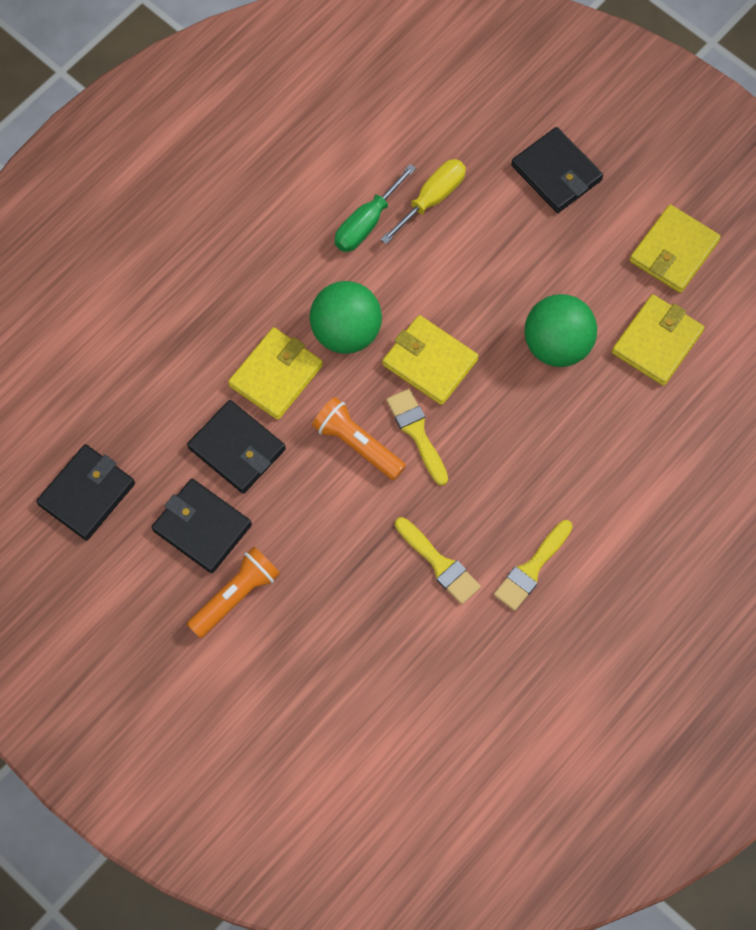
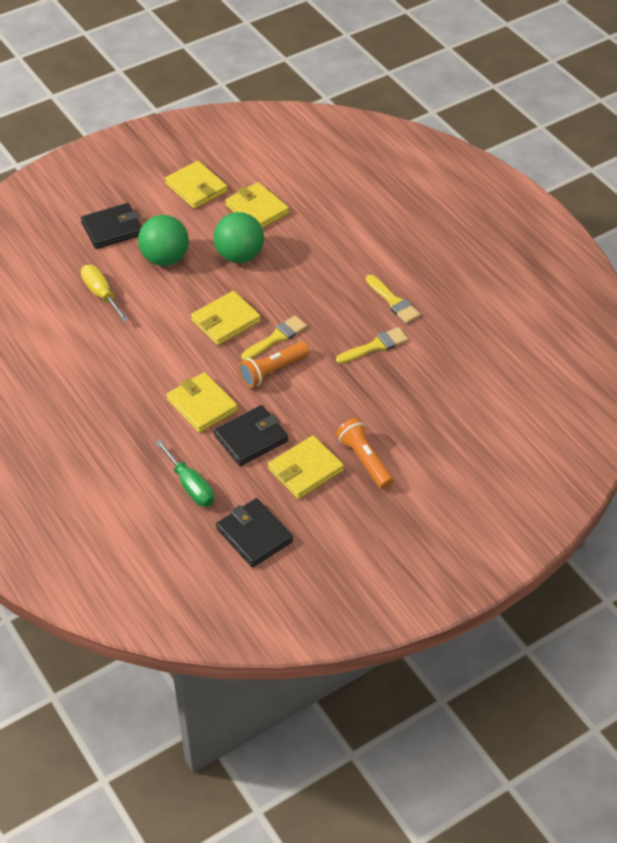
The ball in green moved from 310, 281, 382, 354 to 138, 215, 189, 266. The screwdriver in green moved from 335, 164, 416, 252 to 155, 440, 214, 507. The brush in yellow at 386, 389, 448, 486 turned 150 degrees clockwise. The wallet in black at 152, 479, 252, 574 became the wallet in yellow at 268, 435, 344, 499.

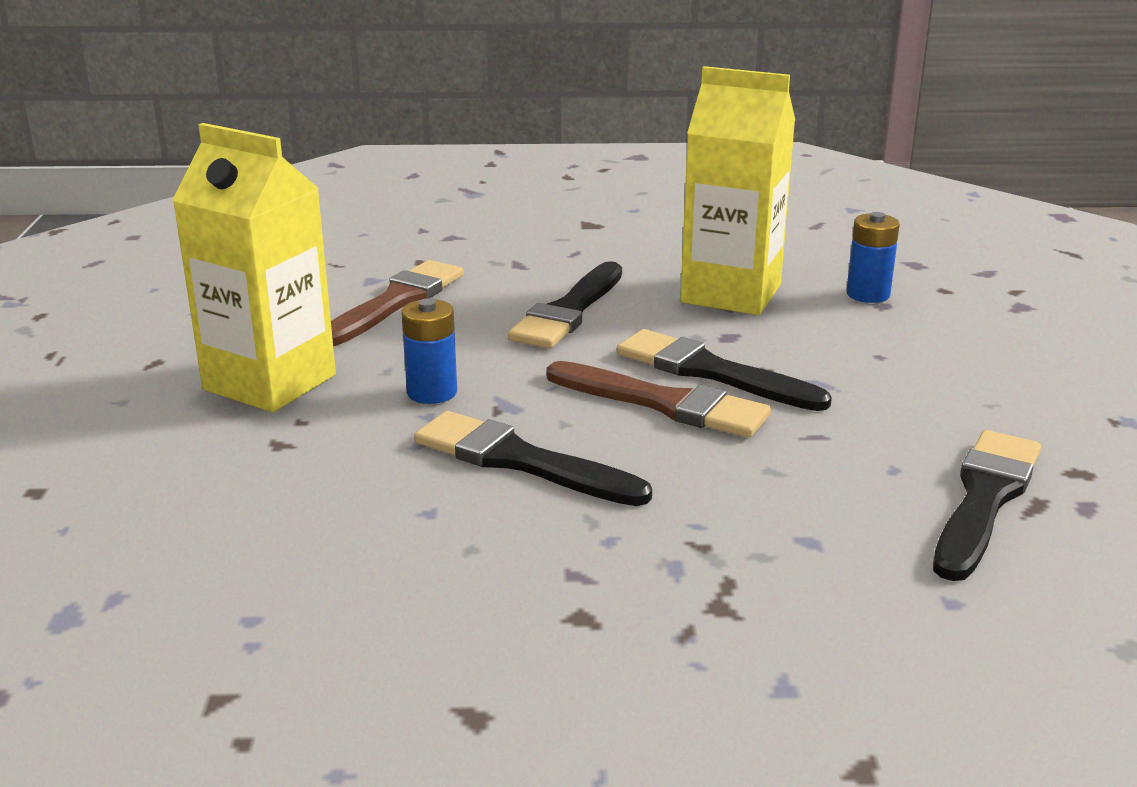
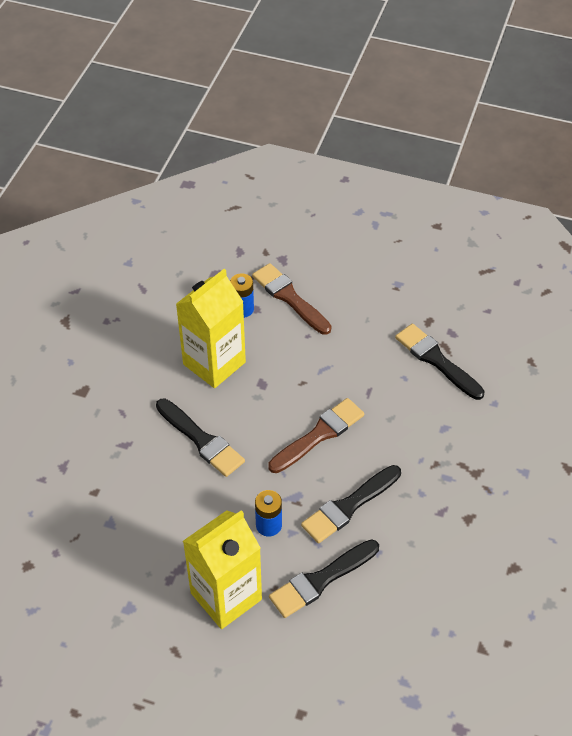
The brush in brown moved from 331, 260, 464, 346 to 252, 263, 331, 335. The brush in black moved from 617, 329, 832, 411 to 269, 539, 379, 618.

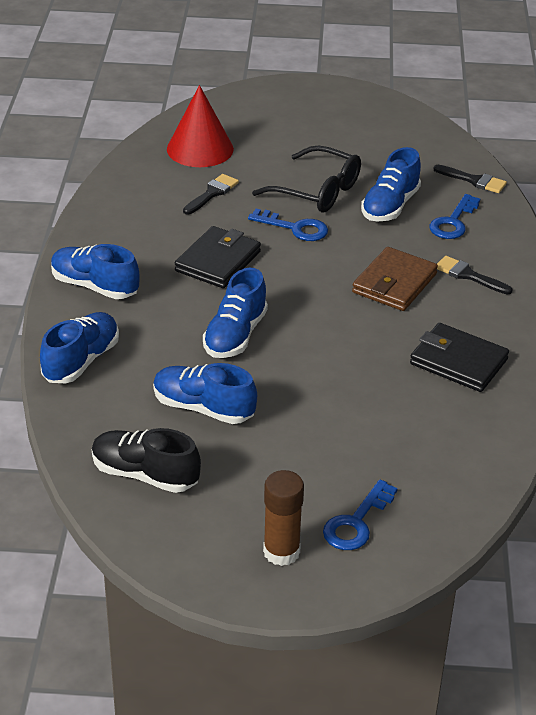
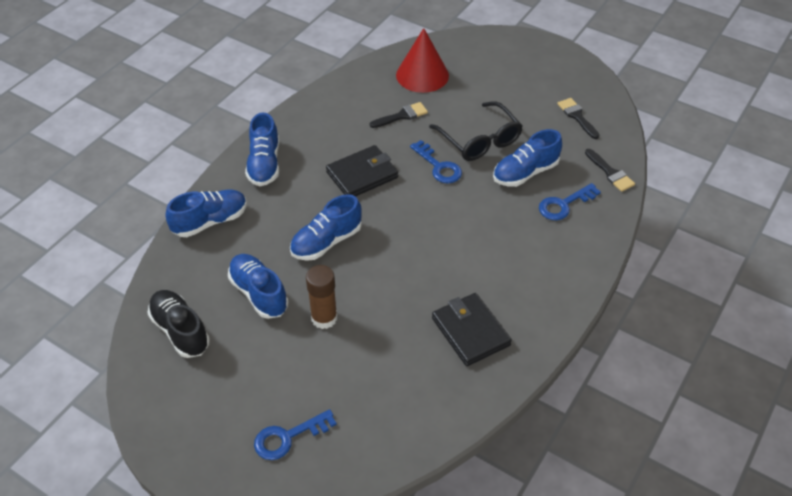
The shoe in blue at 51, 244, 140, 299 turned 150 degrees counterclockwise. The glue stick in brown moved from 263, 470, 304, 566 to 306, 265, 337, 329. The brush in black moved from 437, 256, 513, 295 to 557, 98, 599, 139. The wallet in brown at 352, 247, 438, 311 disappeared.

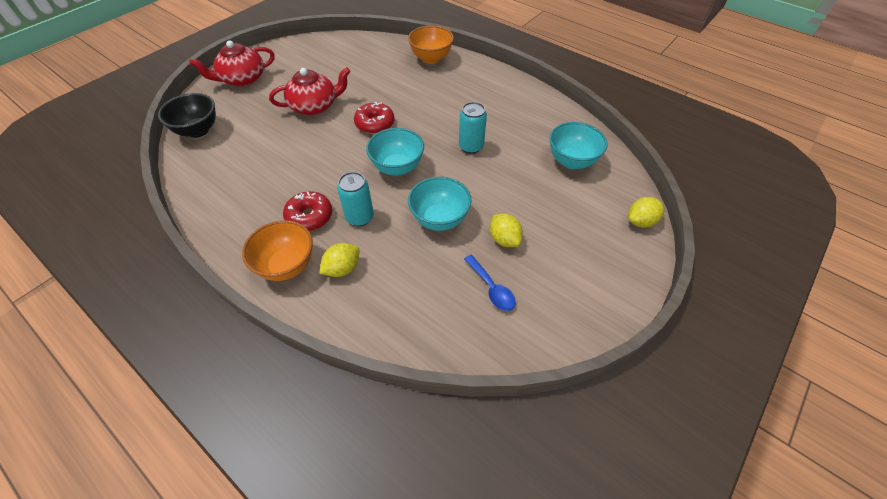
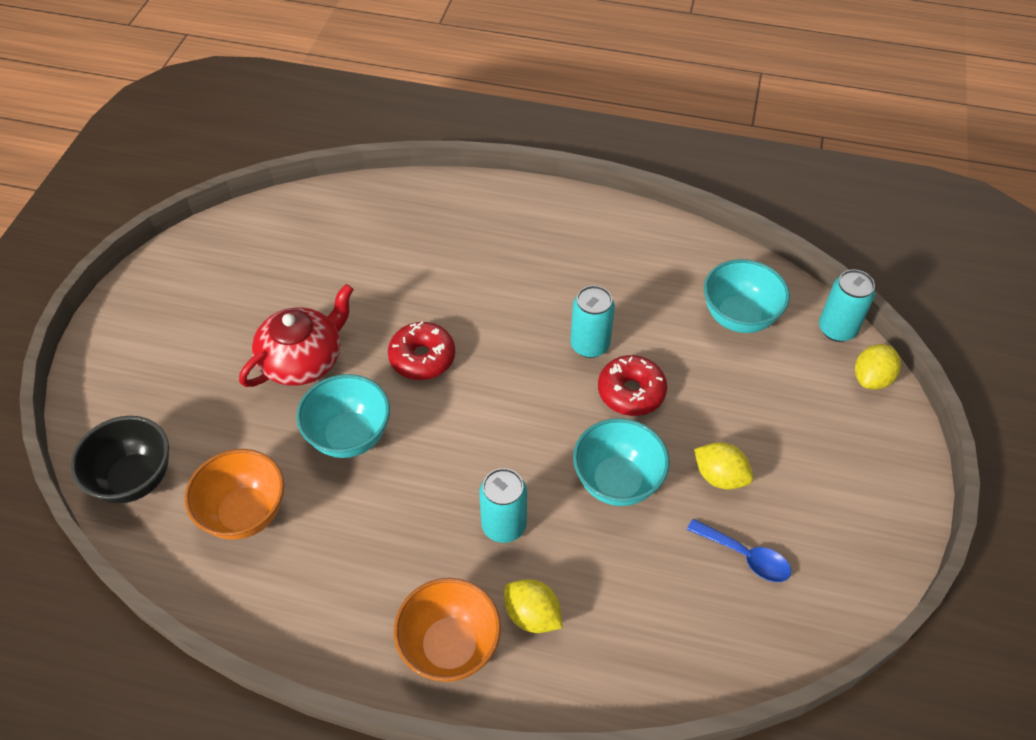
The bowl in orange moved from 408, 26, 454, 64 to 185, 449, 284, 539. The bowl in turquoise moved from 366, 128, 424, 176 to 296, 374, 390, 458. The lemon in yellow at 319, 243, 360, 277 turned 75 degrees counterclockwise. The donut in red moved from 283, 192, 332, 231 to 598, 355, 667, 416. The can in turquoise at 819, 269, 875, 342 appeared. The teapot in red at 189, 40, 275, 87 disappeared.

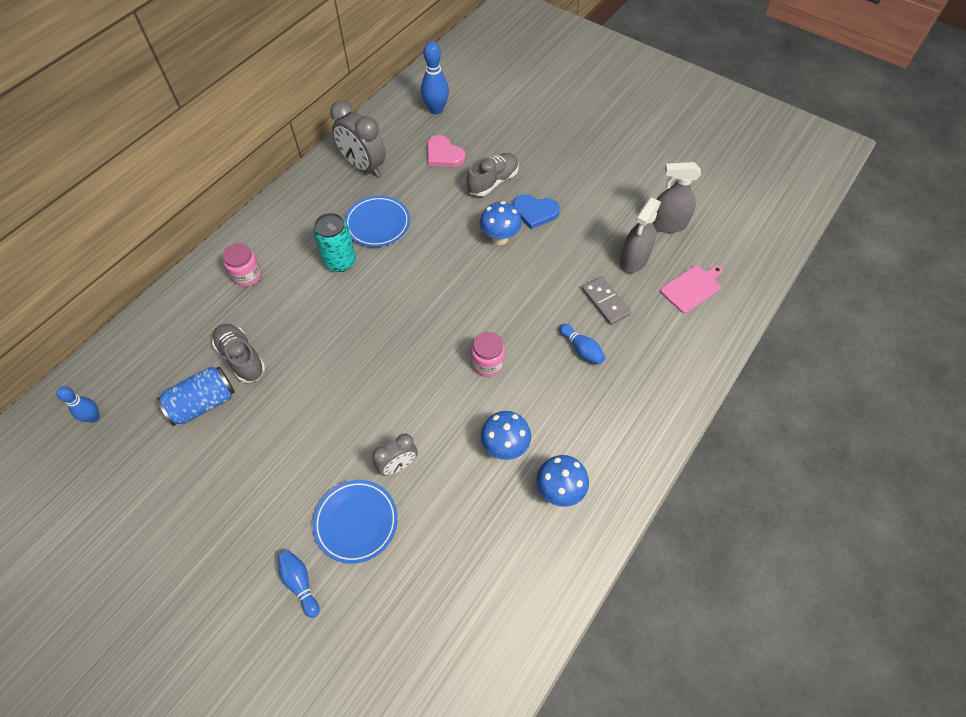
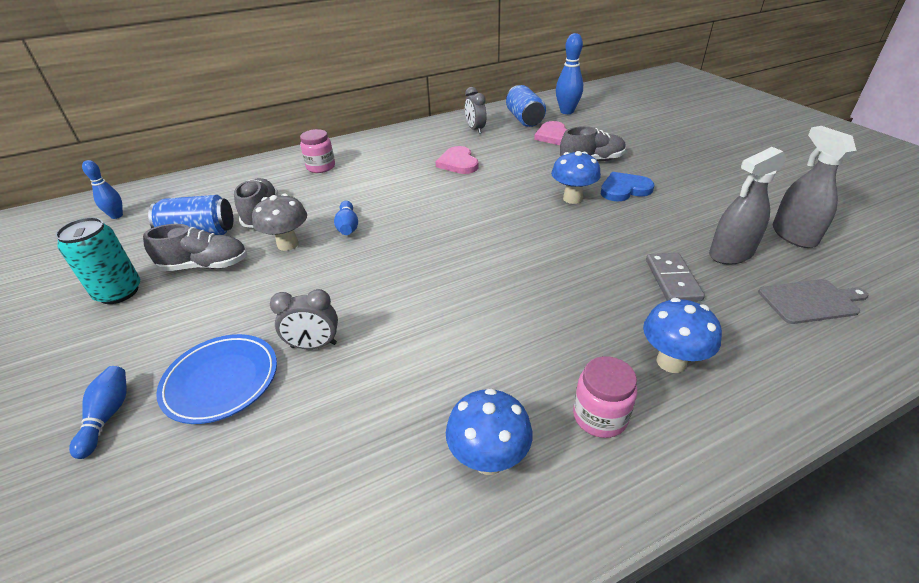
The can in turquoise moved from 313, 213, 356, 272 to 55, 217, 140, 304. The shoe in grey at 143, 224, 247, 271 appeared. The mushroom in grey at 252, 193, 307, 251 appeared. The bowling pin in blue moved from 559, 324, 606, 365 to 334, 201, 358, 235. The plate in blue at 344, 196, 410, 247 was replaced by the heart in pink at 436, 146, 479, 174. The clock in grey at 330, 101, 386, 177 changed to 0.59 times the size. The can in blue at 506, 85, 546, 127 appeared. The jar in pink moved from 471, 332, 505, 377 to 573, 356, 637, 438. The heart in blue at 513, 194, 560, 229 turned 120 degrees clockwise. The mushroom in blue moved from 481, 411, 531, 460 to 643, 298, 722, 373. The cutting board in pink at 660, 265, 723, 313 became the cutting board in grey at 758, 279, 869, 324. The spray bottle in grey at 653, 162, 701, 233 turned 45 degrees clockwise.

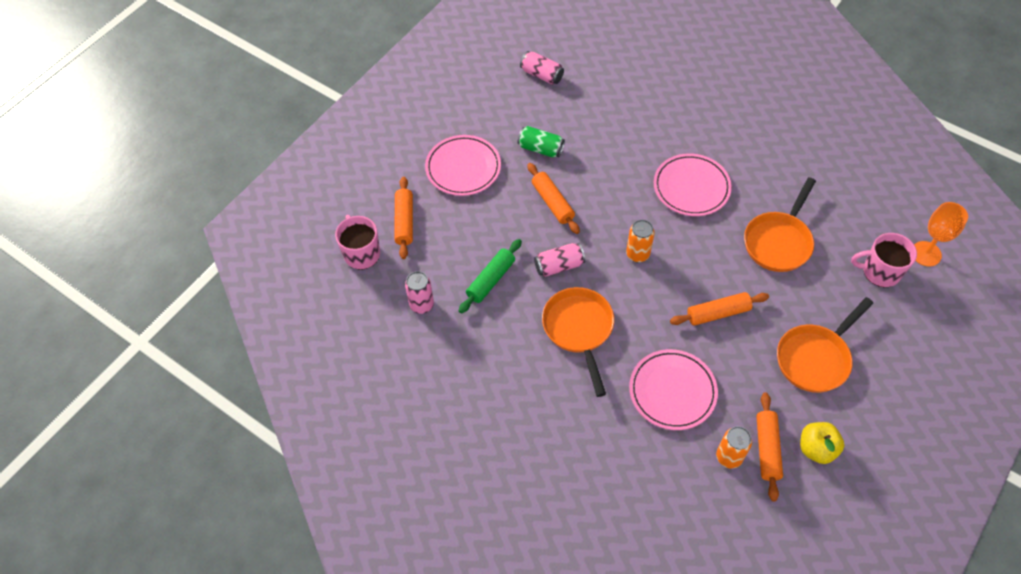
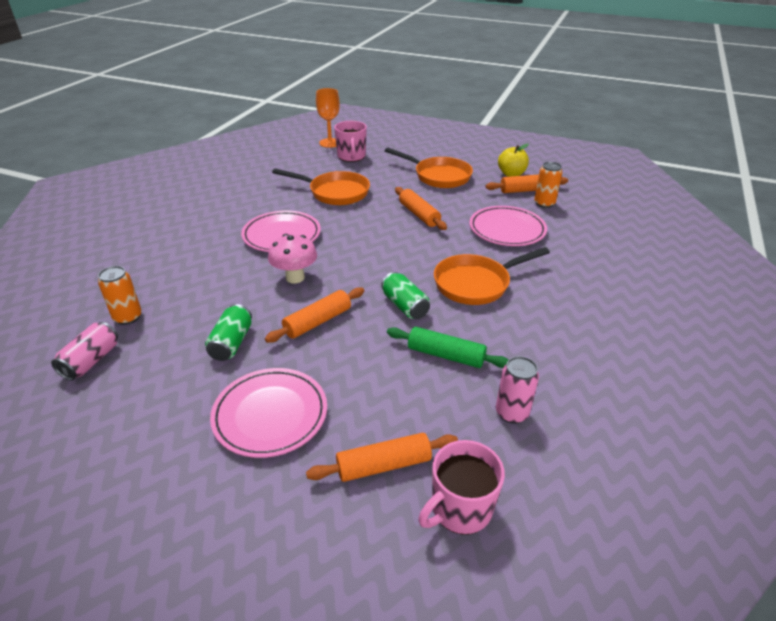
The can in orange moved from 626, 220, 655, 262 to 98, 266, 142, 325. The mushroom in pink at 268, 234, 317, 283 appeared. The can in pink at 534, 243, 585, 277 became the can in green at 381, 272, 430, 319.

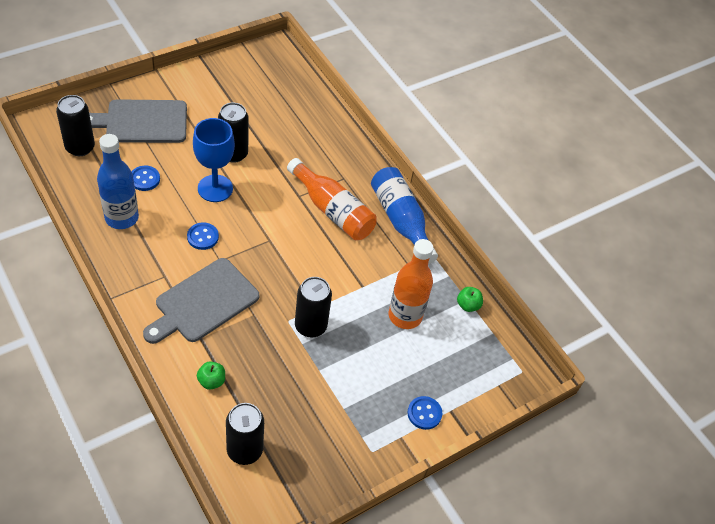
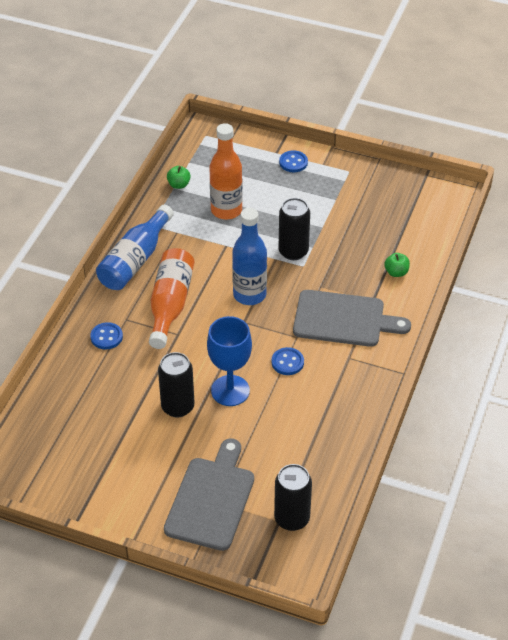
The button in blue moved from 131, 166, 160, 191 to 90, 322, 123, 349. The cutting board in grey at 89, 99, 187, 143 turned 120 degrees counterclockwise. The bottle in blue moved from 97, 134, 139, 229 to 232, 208, 267, 305. The can in black at 226, 403, 264, 465 disappeared.

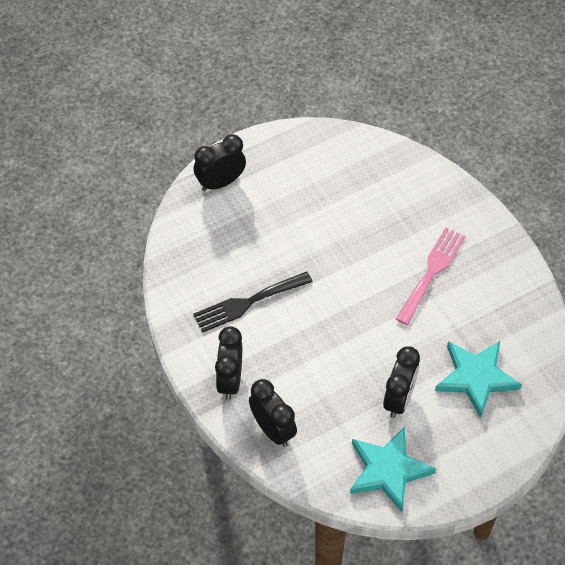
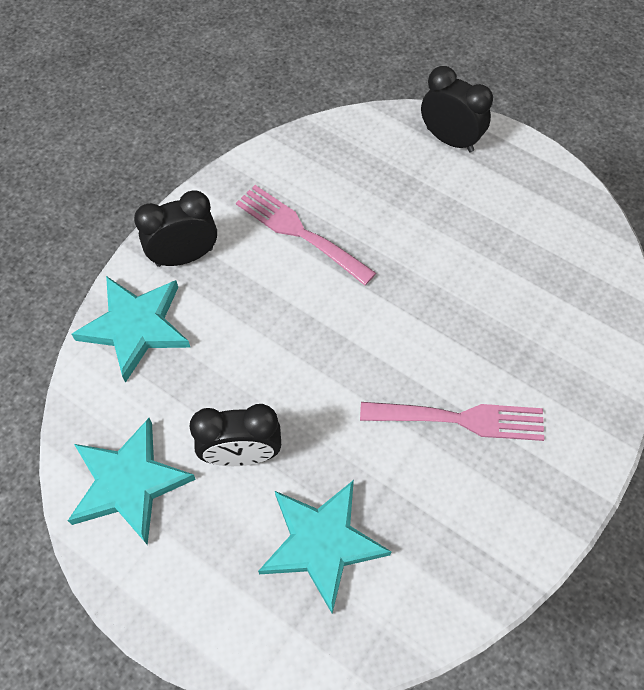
The clock in black at 249, 379, 297, 447 was replaced by the star in turquoise at 72, 276, 191, 383. The fork in black at 193, 271, 313, 333 became the fork in pink at 236, 185, 376, 285.

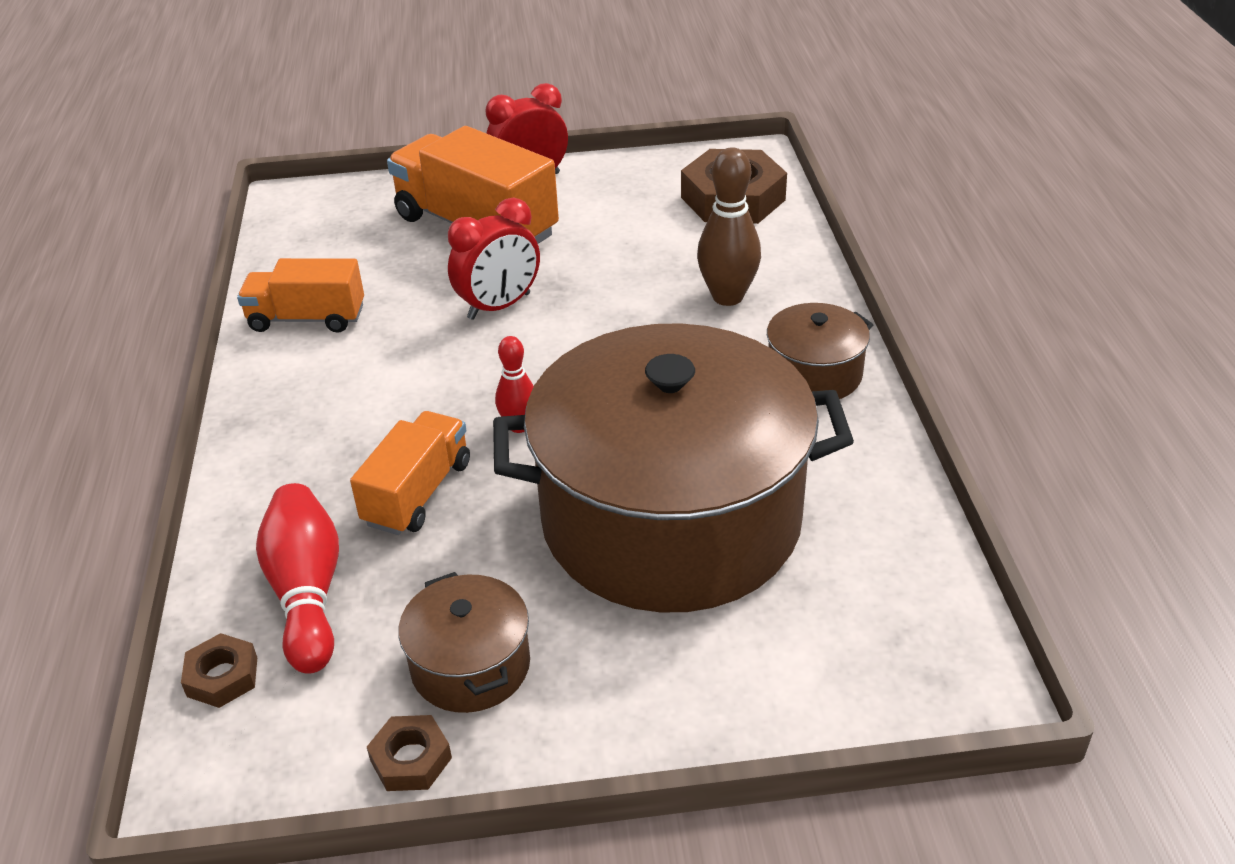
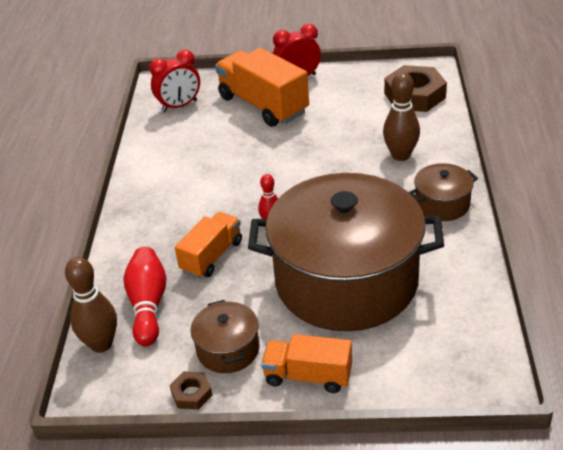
The nut in brown at 181, 633, 257, 708 was replaced by the bowling pin in brown at 65, 257, 117, 353. The clock in red moved from 448, 198, 540, 320 to 149, 50, 200, 112. The truck in orange moved from 237, 258, 364, 333 to 261, 334, 352, 393.

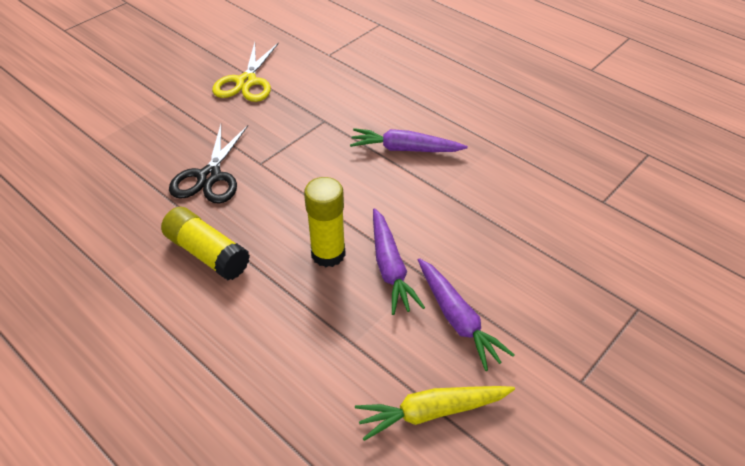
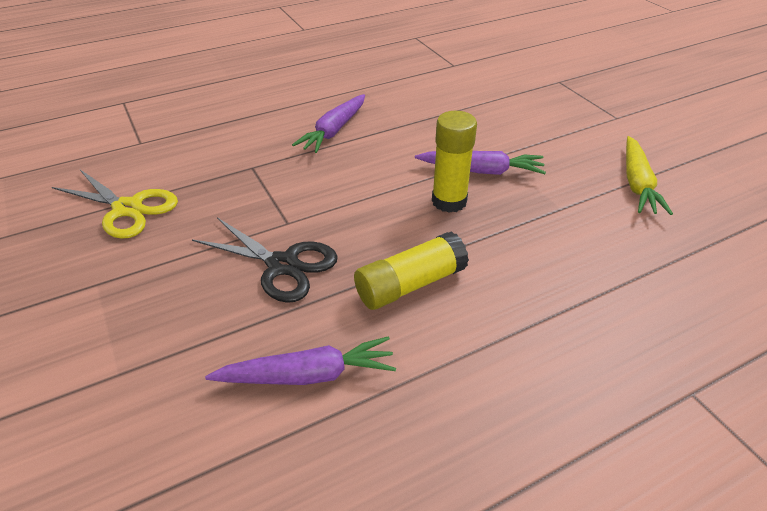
The carrot in purple moved from 418, 258, 514, 371 to 205, 336, 396, 385.

